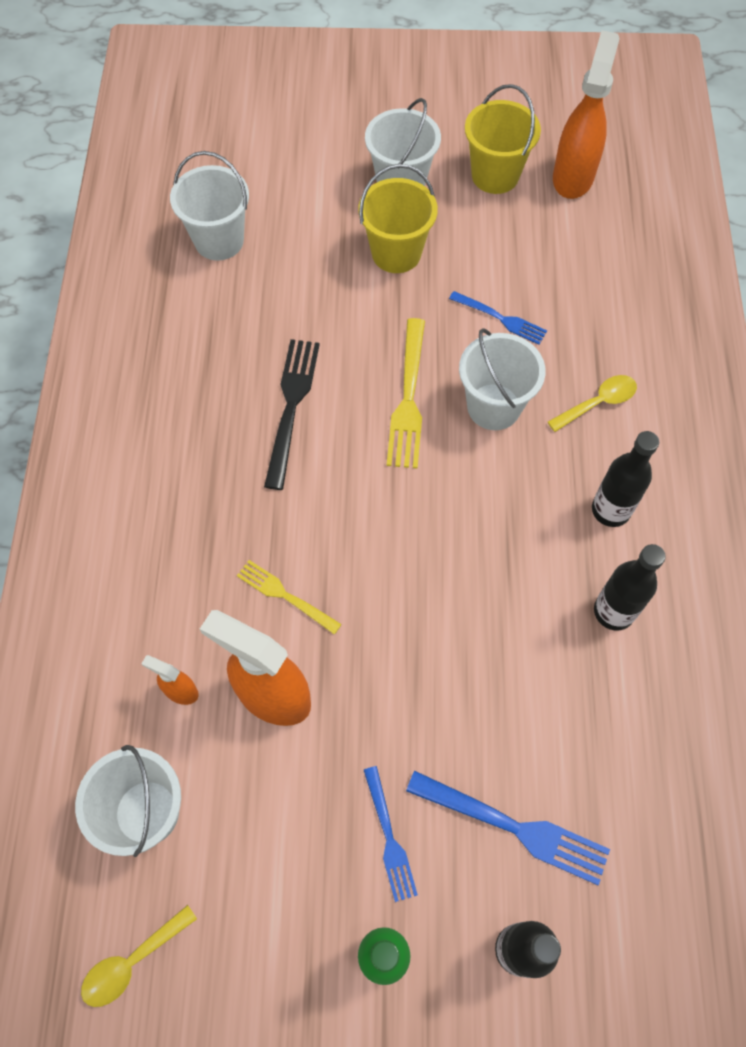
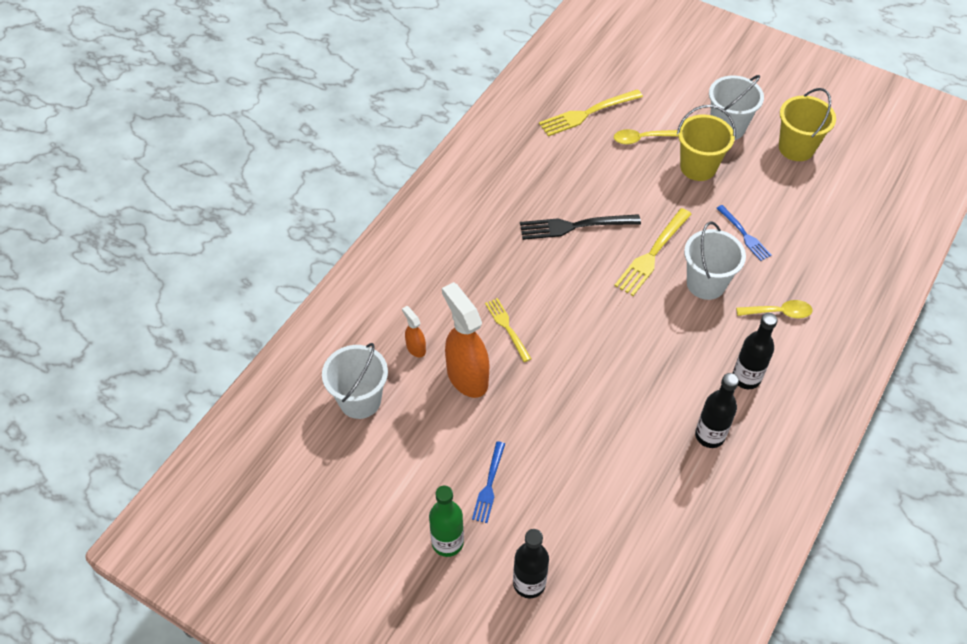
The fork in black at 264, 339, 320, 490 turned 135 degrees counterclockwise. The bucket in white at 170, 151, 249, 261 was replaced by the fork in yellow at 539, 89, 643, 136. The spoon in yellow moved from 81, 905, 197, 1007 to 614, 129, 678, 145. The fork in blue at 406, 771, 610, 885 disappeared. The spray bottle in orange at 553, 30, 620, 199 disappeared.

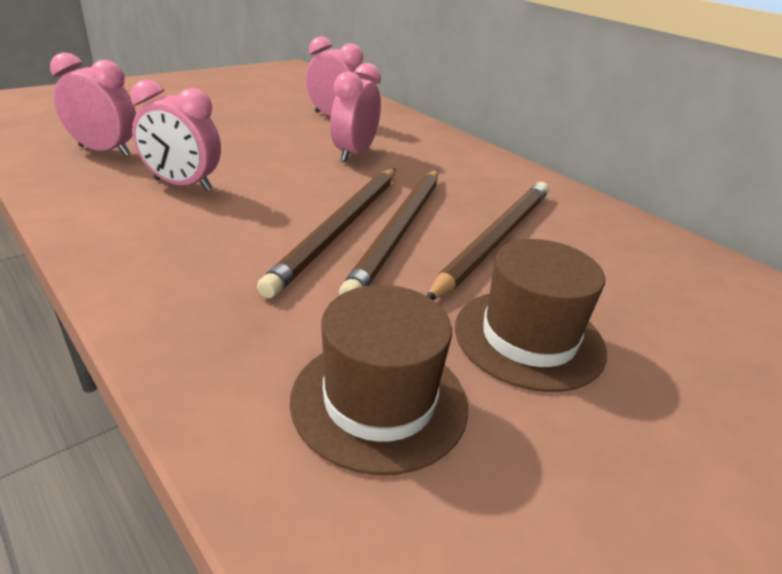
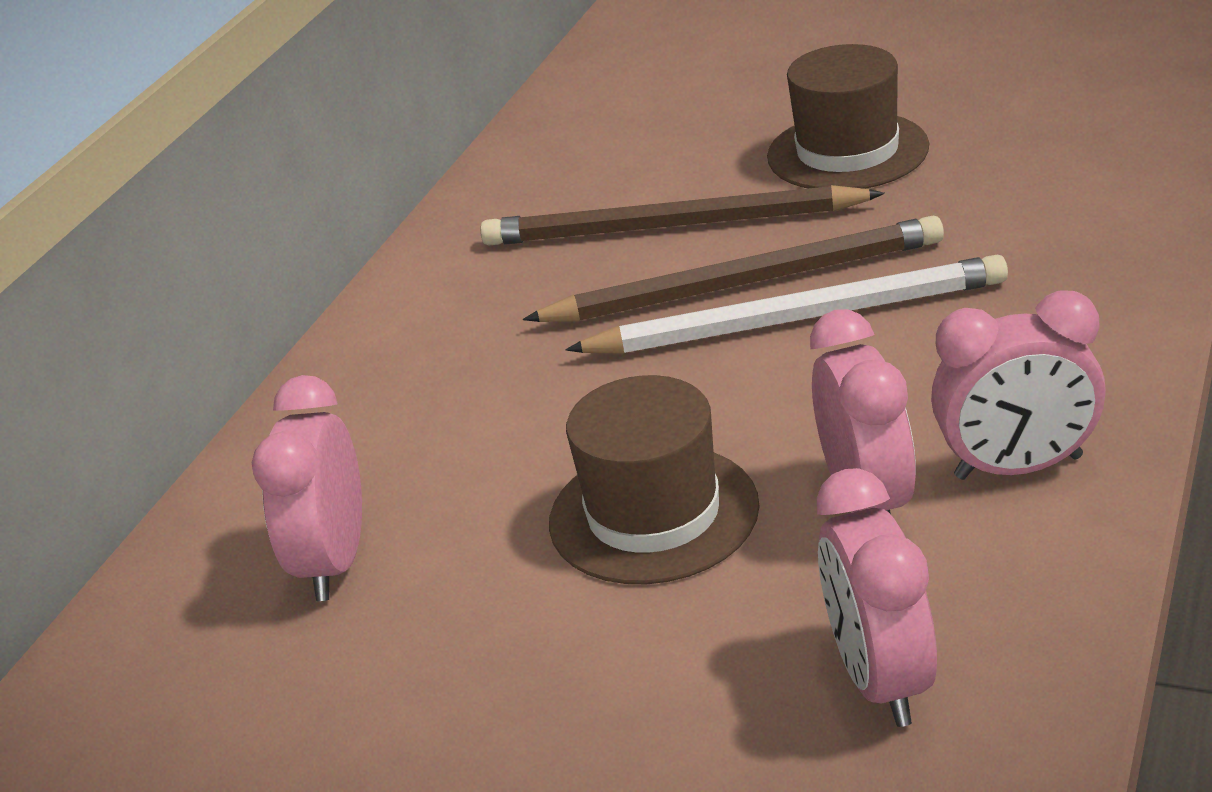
The hat in brown moved from 290, 285, 468, 475 to 549, 375, 760, 584. The pencil in brown at 257, 169, 396, 298 became the pencil in white at 565, 255, 1008, 354. The clock in pink moved from 330, 63, 381, 162 to 931, 290, 1106, 480.

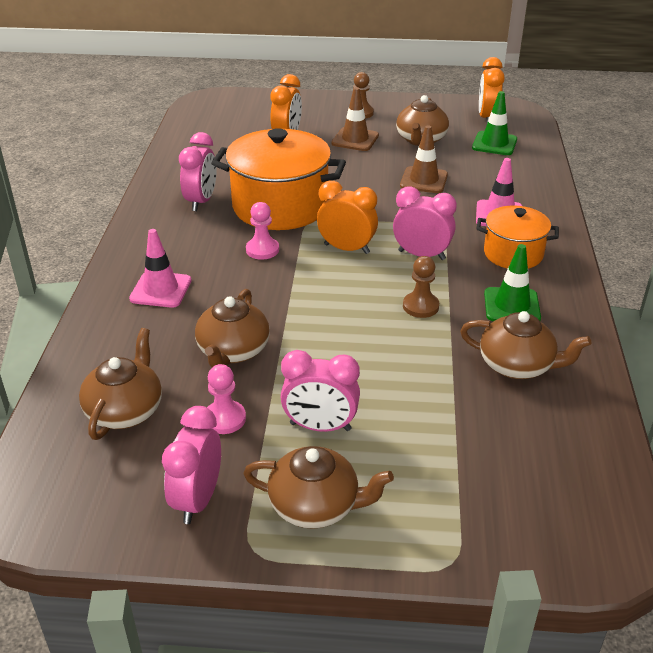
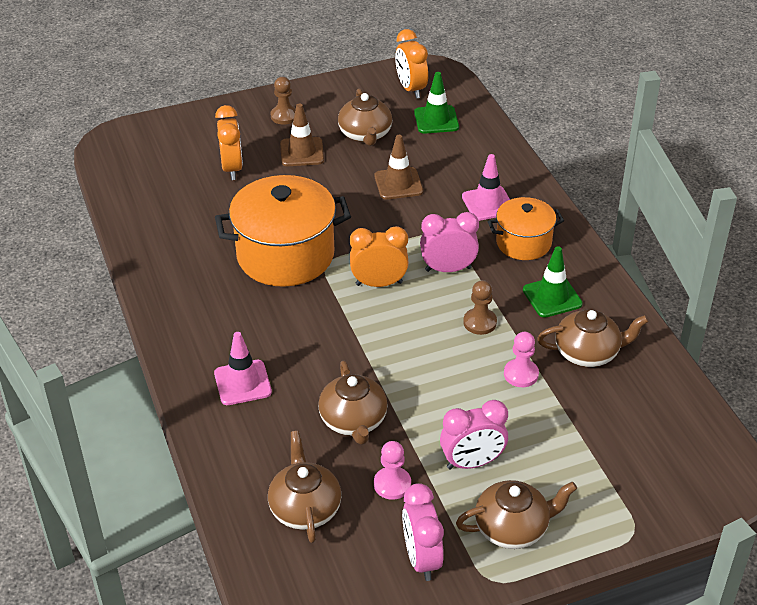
The pawn in pink moved from 246, 202, 279, 260 to 504, 332, 539, 387. The clock in pink at 179, 132, 217, 211 disappeared.

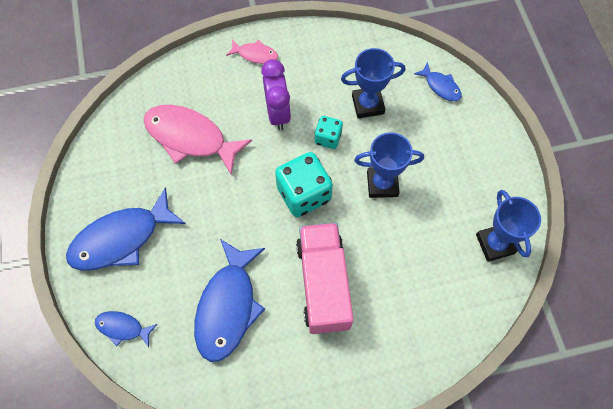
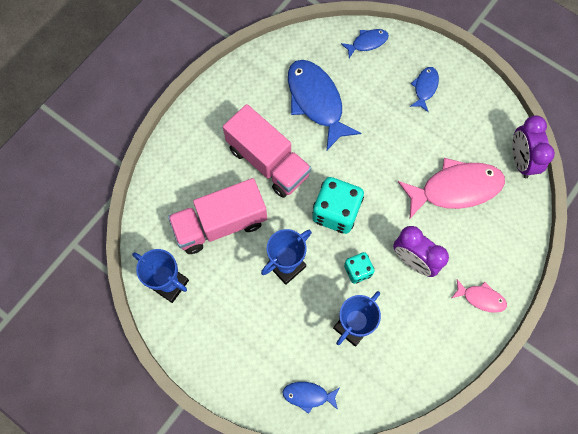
The truck in pink at 168, 178, 267, 254 appeared. The fish in blue at 66, 187, 186, 271 changed to 0.49 times the size. The fish in pink at 226, 40, 278, 64 turned 135 degrees counterclockwise. The clock in purple at 512, 116, 555, 178 appeared.

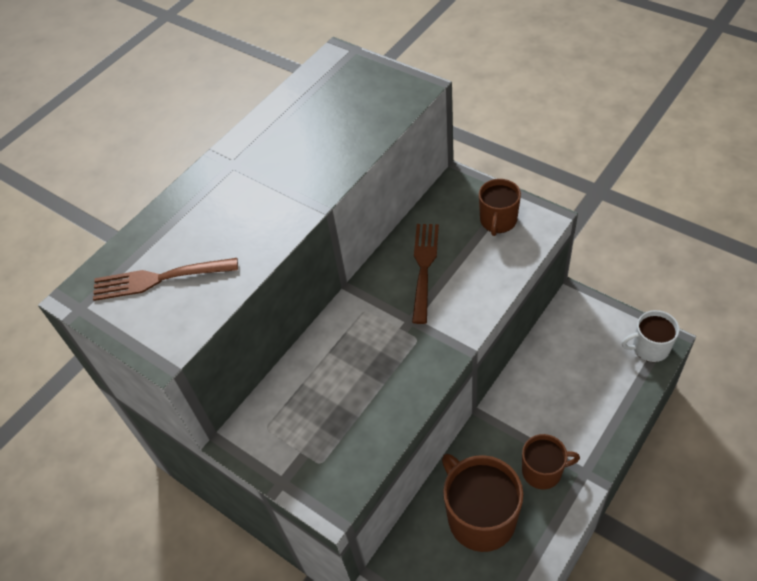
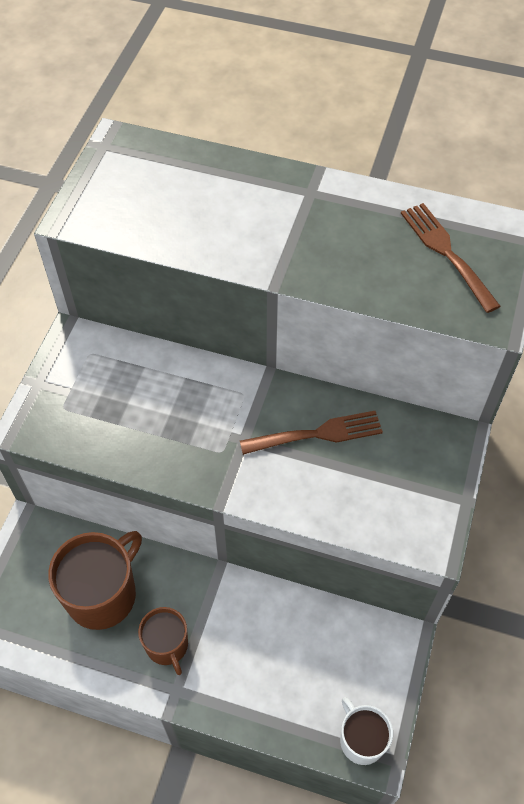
The fork in brown moved from 93, 258, 238, 301 to 401, 203, 501, 313. The mug in brown at 479, 179, 521, 236 disappeared.

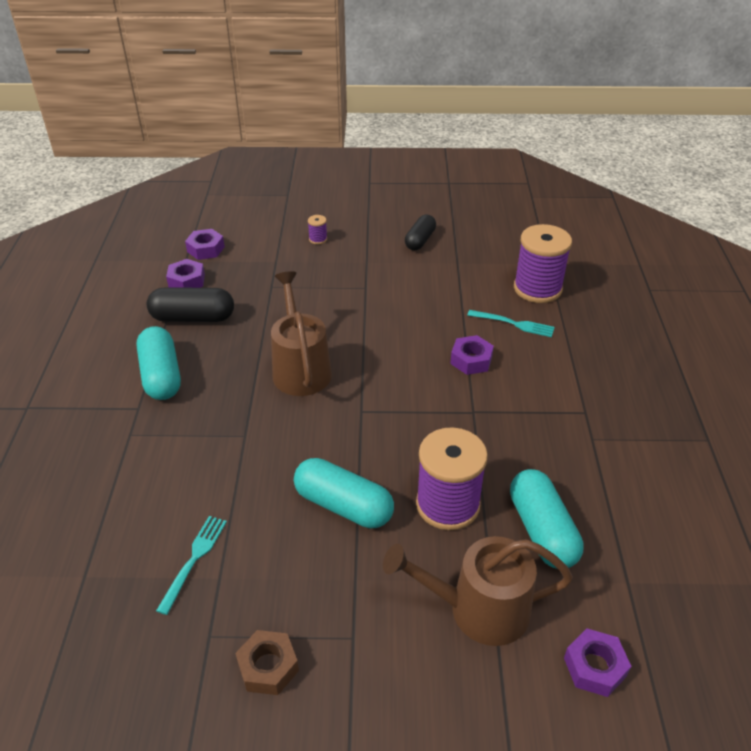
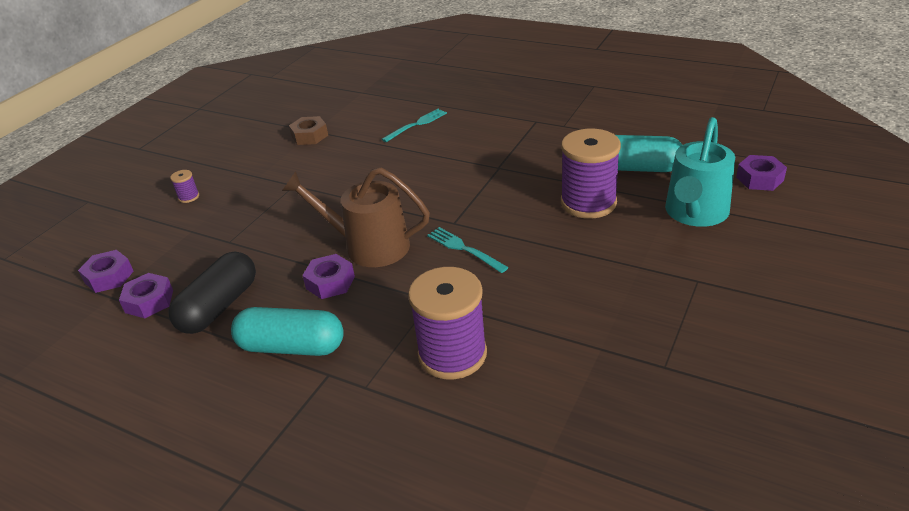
The nut in brown moved from 235, 630, 299, 695 to 289, 116, 328, 145. The nut in purple moved from 450, 335, 494, 375 to 302, 254, 355, 299. The spool in purple moved from 514, 224, 572, 303 to 408, 267, 487, 380. The fork in turquoise moved from 156, 516, 227, 615 to 427, 227, 509, 273. The watering can in brown at 383, 536, 573, 646 became the watering can in turquoise at 665, 117, 735, 227. The capsule in turquoise at 294, 458, 394, 529 disappeared. The capsule in black at 405, 215, 436, 250 disappeared.

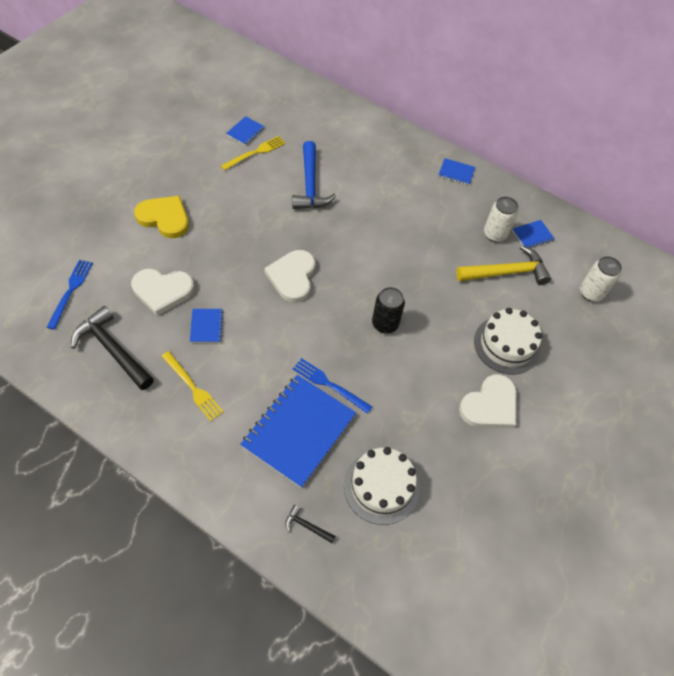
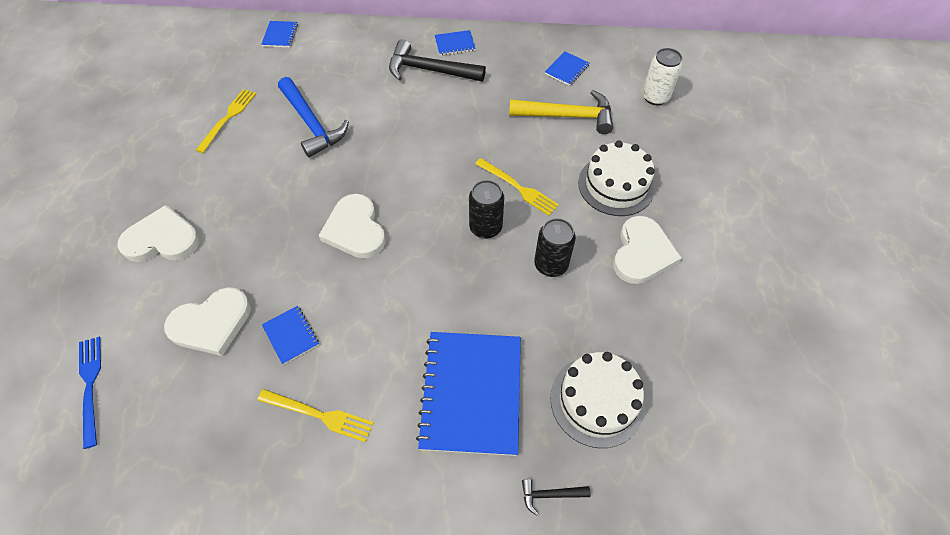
The heart in yellow at 134, 196, 189, 238 became the heart in white at 117, 205, 200, 262. The notebook in blue moved from 226, 116, 265, 146 to 261, 21, 298, 47. The hammer in black moved from 71, 306, 154, 390 to 389, 39, 486, 82. The fork in yellow at 475, 158, 559, 216 appeared. The hammer in yellow at 456, 245, 551, 285 turned 45 degrees clockwise. The can in black at 534, 218, 576, 277 appeared. The fork in blue at 293, 358, 372, 414 disappeared. The can in white at 484, 196, 518, 242 disappeared.

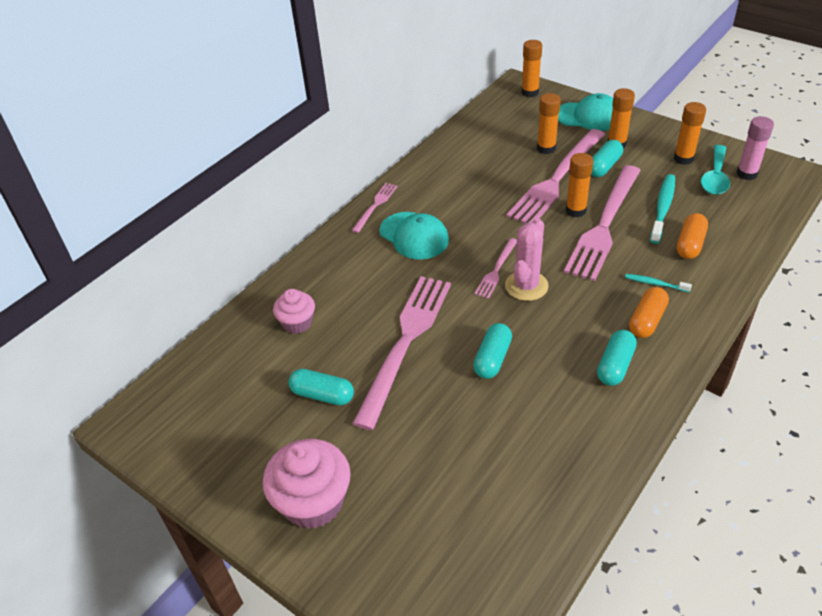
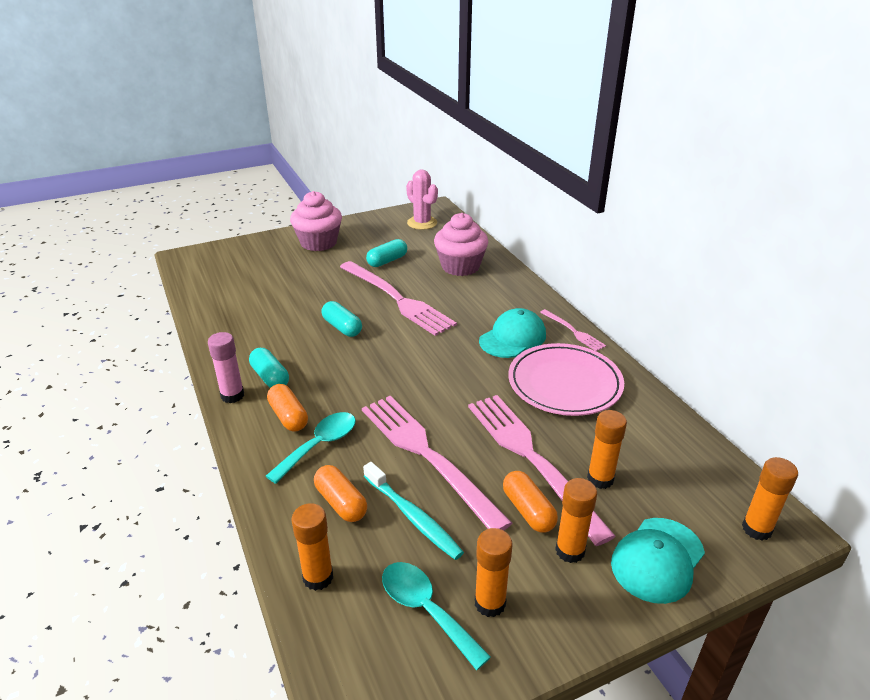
The glue stick in pink moved from 737, 116, 774, 180 to 208, 332, 244, 403. The toothbrush in turquoise at 625, 274, 692, 292 was replaced by the spoon in turquoise at 266, 412, 356, 484. The glue stick in orange moved from 566, 153, 593, 217 to 292, 503, 333, 591. The cactus in pink moved from 505, 218, 549, 301 to 406, 169, 438, 230. The cupcake in pink at 273, 289, 315, 334 changed to 1.68 times the size. The cap in turquoise at 379, 212, 449, 260 turned 150 degrees clockwise. The capsule in turquoise at 591, 140, 623, 177 became the capsule in orange at 503, 471, 558, 532. The plate in pink at 508, 343, 624, 416 appeared. The fork in pink at 474, 238, 517, 299 disappeared.

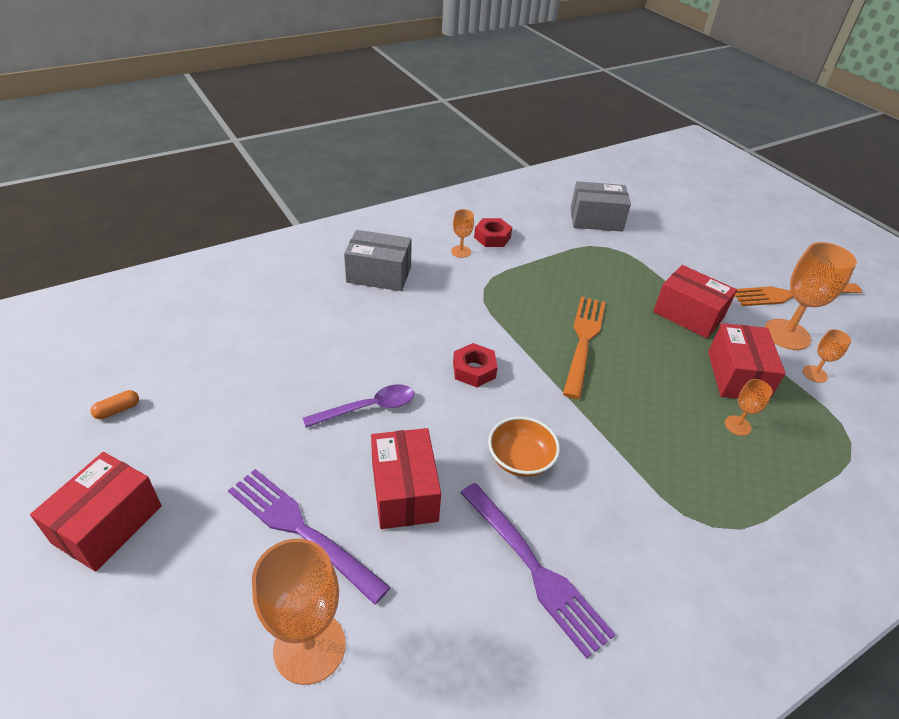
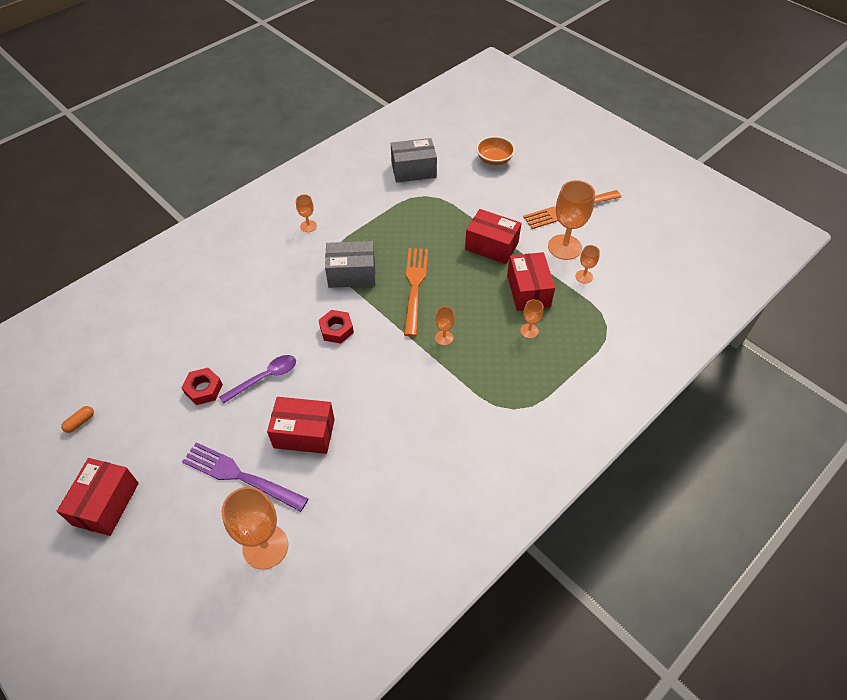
The nut in red moved from 474, 218, 512, 247 to 181, 368, 223, 405. The box in red at 371, 428, 441, 529 turned 60 degrees counterclockwise. The box in grey moved from 344, 230, 412, 291 to 325, 241, 375, 288. The goblet in orange at 435, 306, 455, 346 appeared. The bowl in orange moved from 488, 416, 560, 477 to 476, 136, 515, 165. The fork in purple at 460, 483, 616, 659 disappeared.

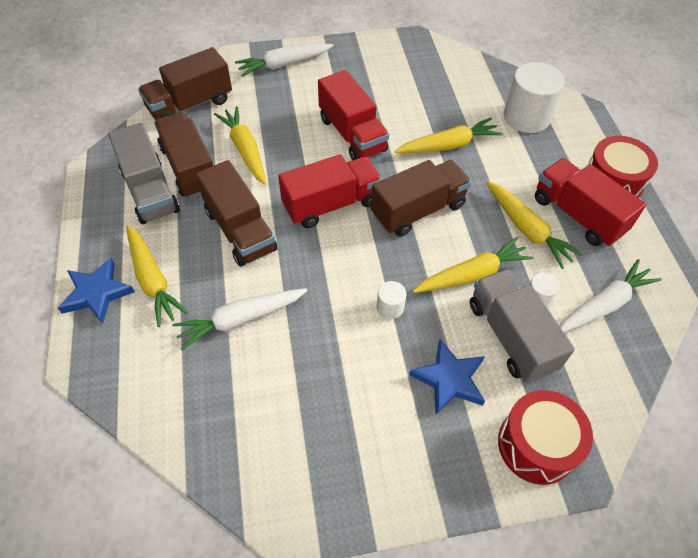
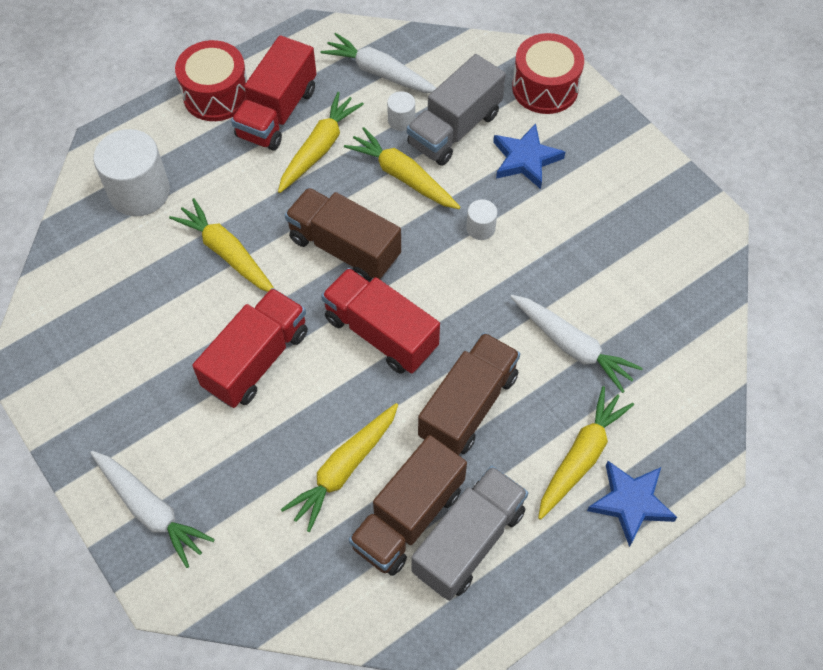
The truck in brown at 138, 47, 232, 120 disappeared.

